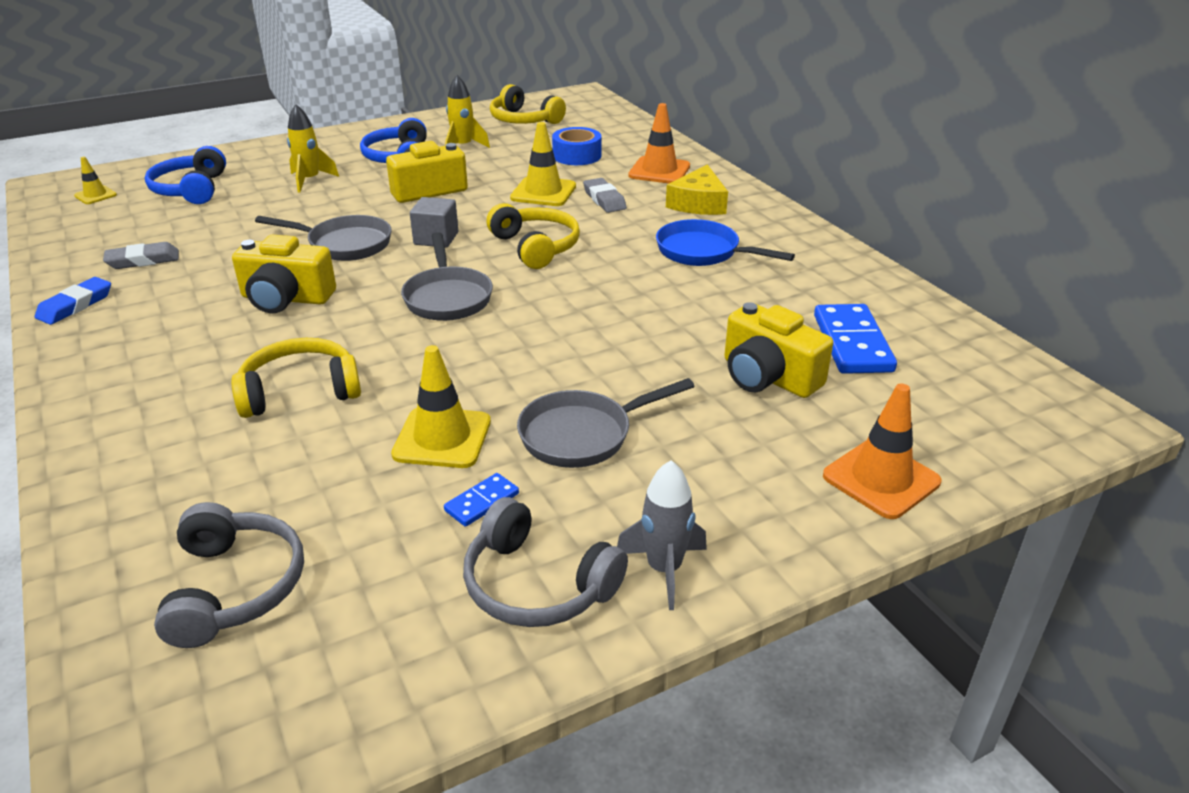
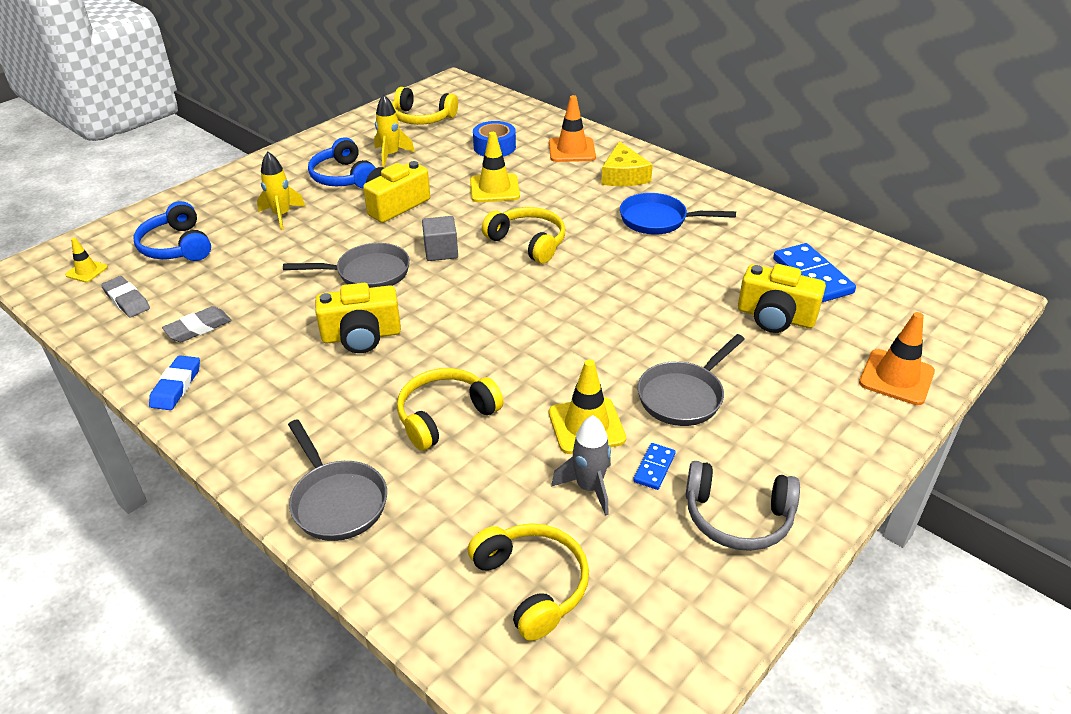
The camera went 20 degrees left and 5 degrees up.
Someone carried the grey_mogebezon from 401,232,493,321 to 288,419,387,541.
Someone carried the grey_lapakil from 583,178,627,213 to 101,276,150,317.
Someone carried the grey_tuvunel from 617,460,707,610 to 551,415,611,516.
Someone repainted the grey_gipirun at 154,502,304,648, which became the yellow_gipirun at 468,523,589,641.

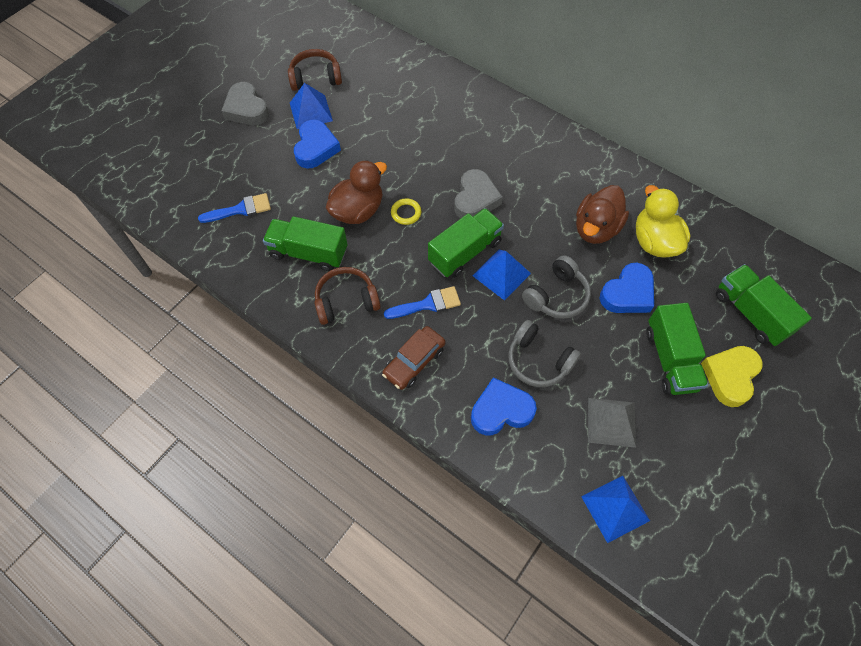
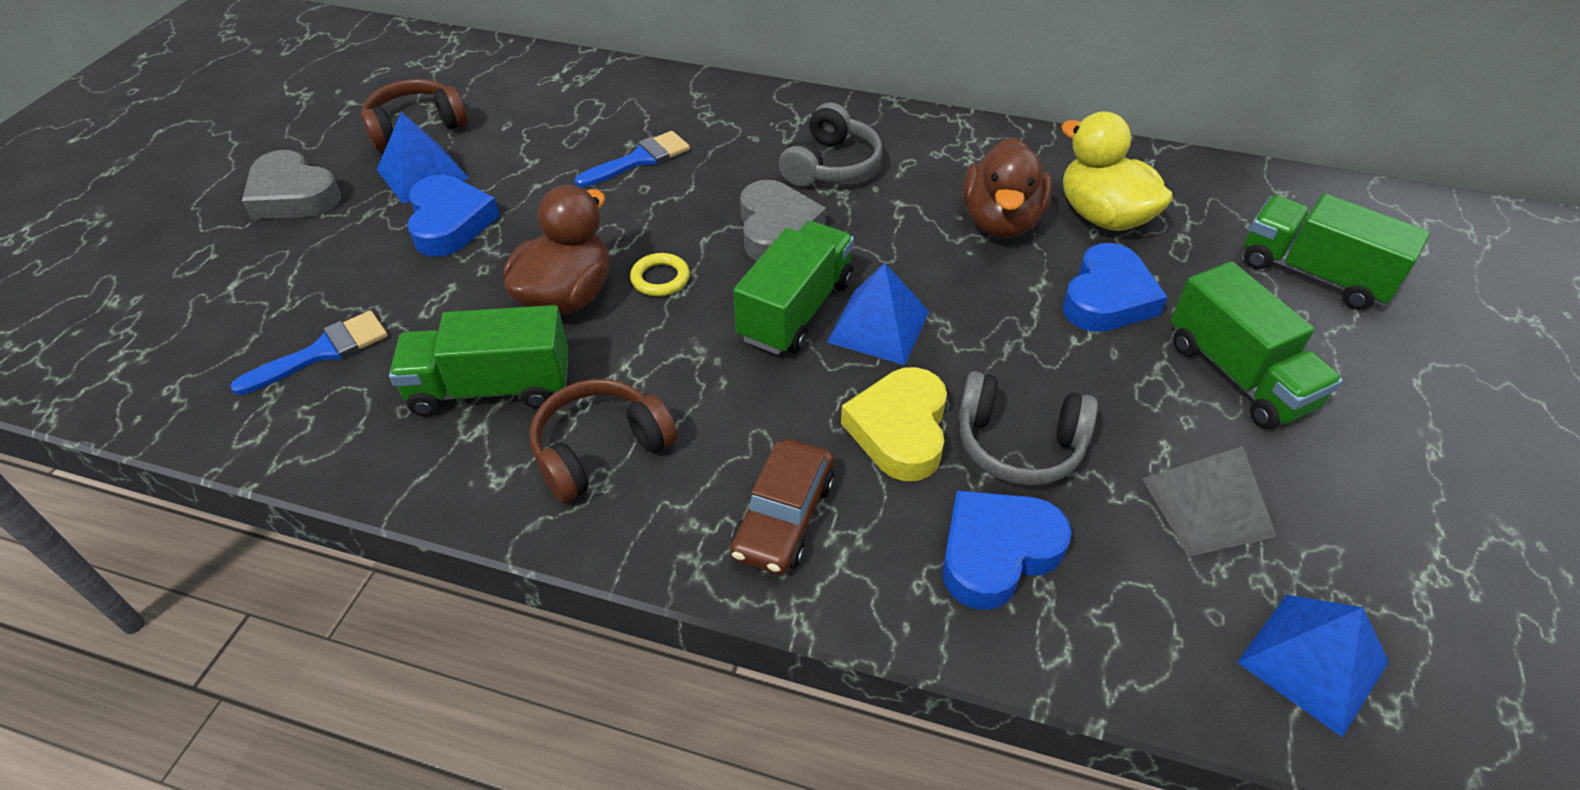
The camera went 20 degrees left and 15 degrees down.
Someone carried the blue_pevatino from 384,286,461,319 to 575,131,690,187.
Someone carried the grey_gipirun from 522,255,591,319 to 779,102,882,187.
Someone carried the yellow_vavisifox from 701,346,763,407 to 841,367,947,481.

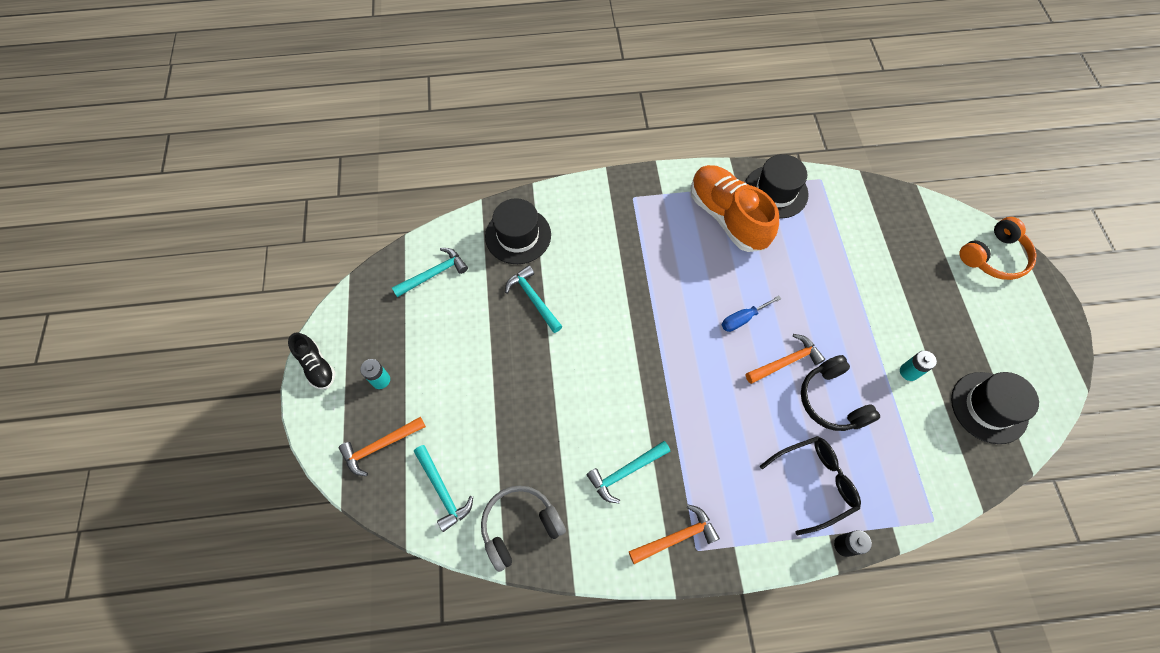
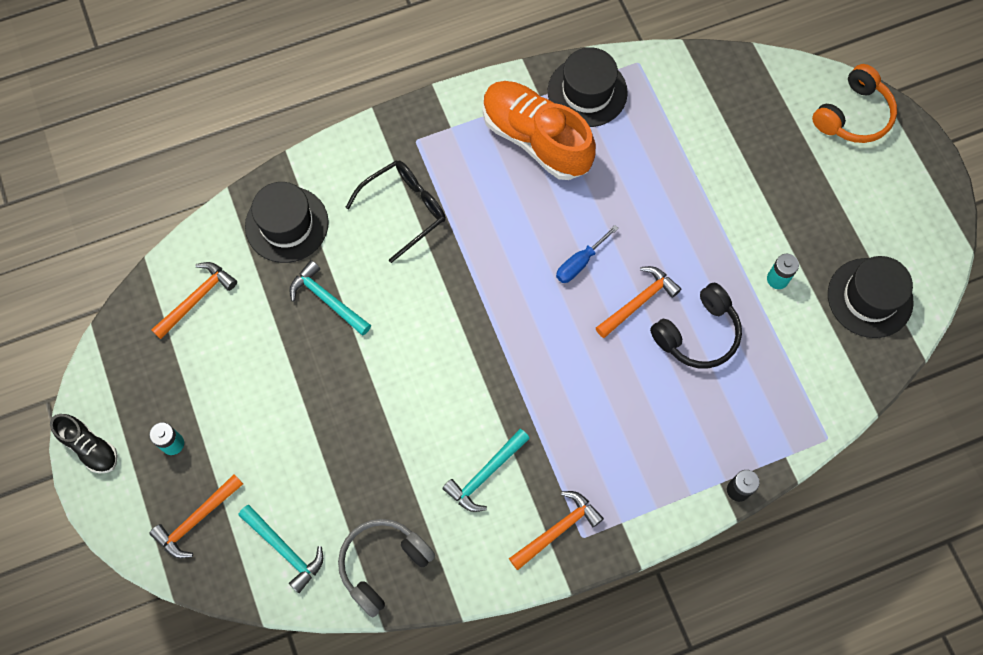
The camera went 15 degrees left and 5 degrees up.
Someone carried the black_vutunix from 760,436,861,535 to 345,161,446,263.
Someone repainted the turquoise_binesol at 392,248,468,297, which became the orange_binesol at 151,262,237,339.
Someone rotated the black_gipirun at 801,355,880,431 by 90 degrees counterclockwise.

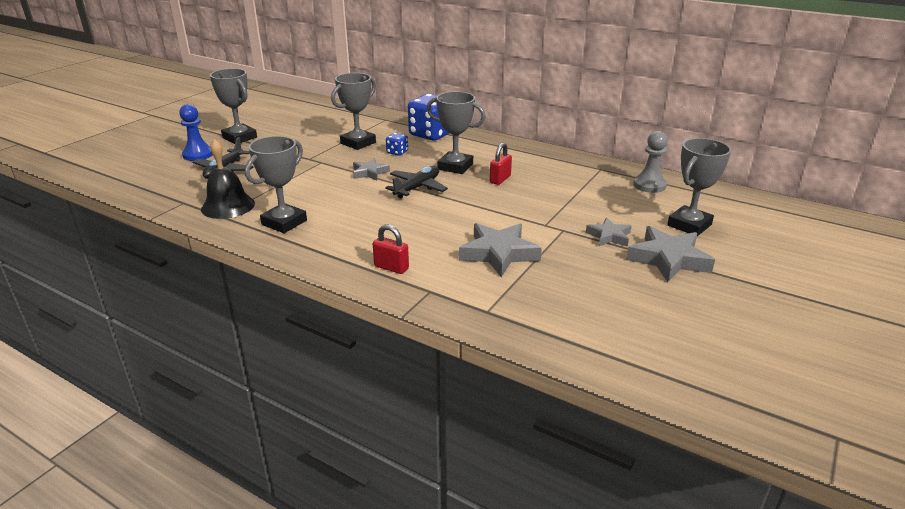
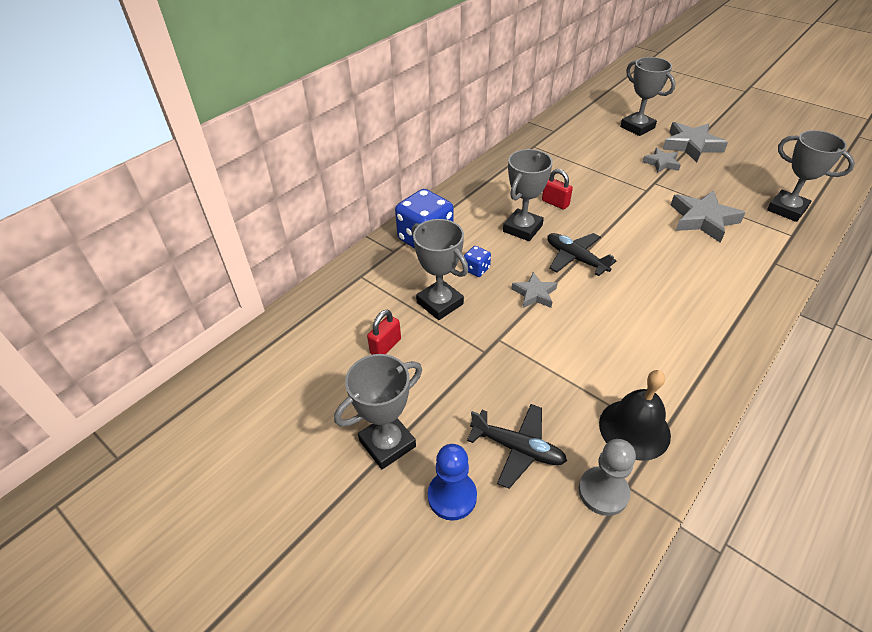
The camera went 80 degrees left and 15 degrees up.
Someone carried the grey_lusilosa from 245,136,307,233 to 767,130,855,222.
Someone carried the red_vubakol from 373,224,409,274 to 367,310,401,355.
Someone carried the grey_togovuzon from 633,131,668,193 to 579,439,636,516.

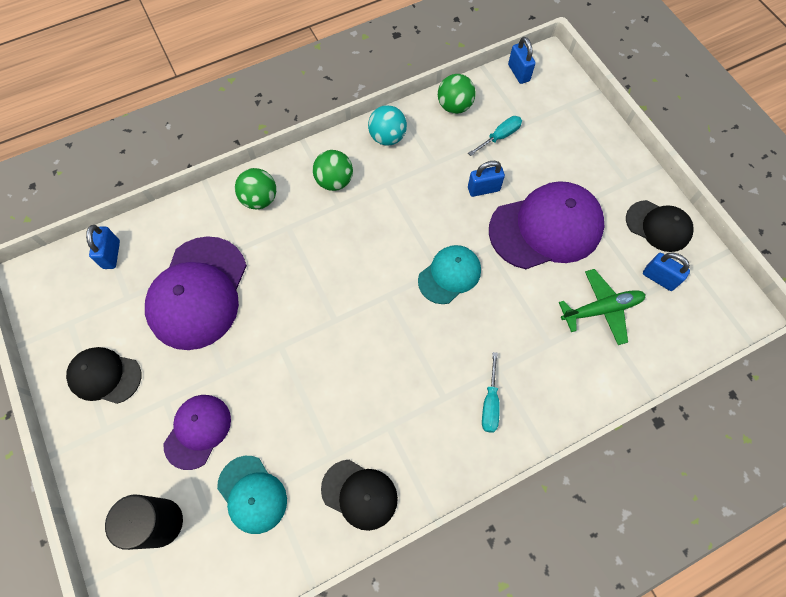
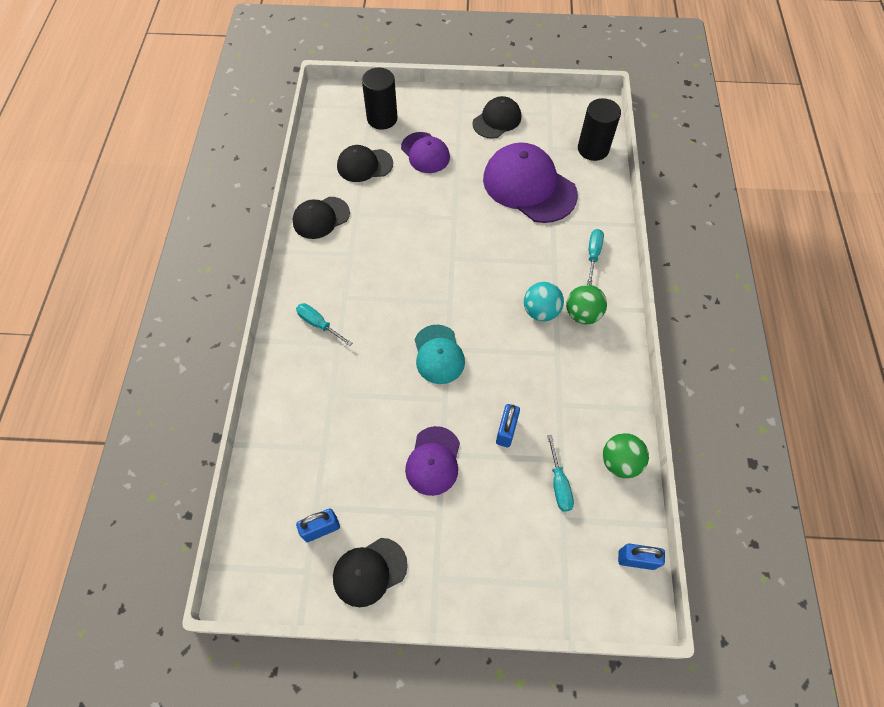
The camera went 120 degrees right and 5 degrees down.
Someone took away the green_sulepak at 559,269,646,345.
Someone carried the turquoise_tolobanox from 368,105,407,146 to 524,282,564,321.
Someone swapped the blue_vubakol at 86,225,120,269 for the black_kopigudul at 578,98,621,161.
Someone swapped the green_tolobanox at 235,168,276,209 for the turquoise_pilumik at 587,229,604,285.
Someone repainted the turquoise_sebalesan at 217,456,287,534, which became the black_sebalesan at 337,145,393,182.
Someone scaled the purple_sebalesan at 489,181,604,269 by 0.57.

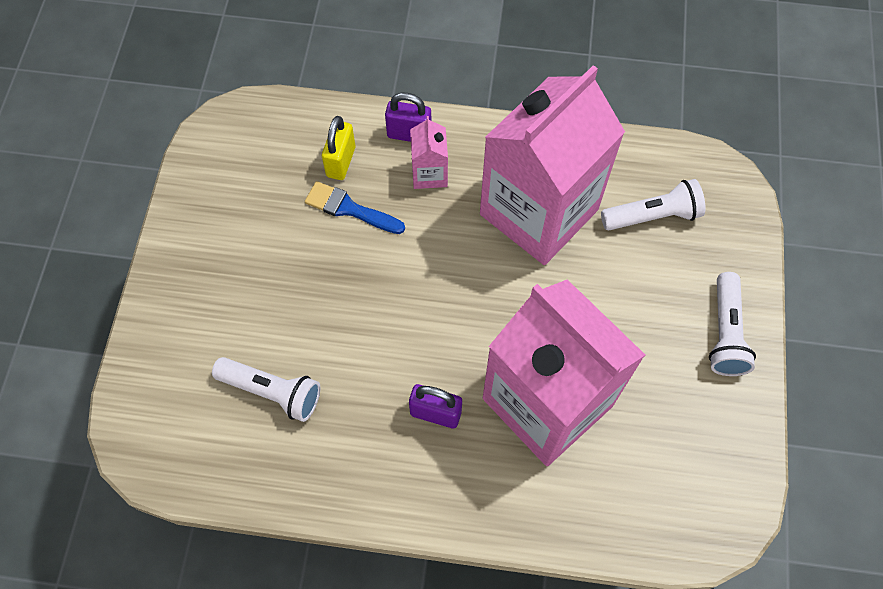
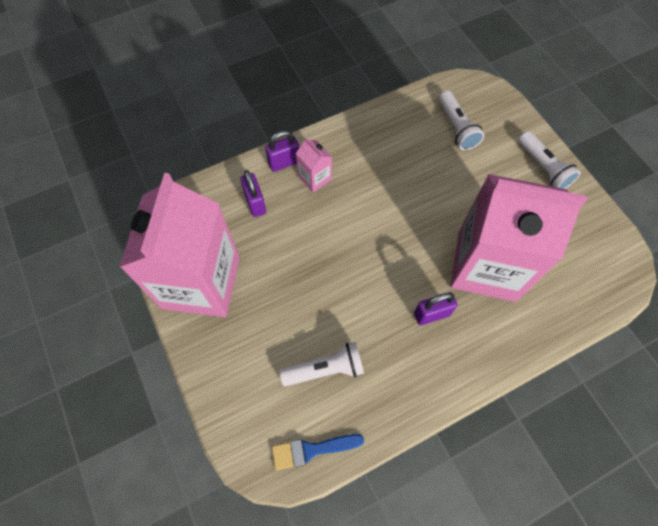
The camera went 35 degrees left and 0 degrees up.
Someone carried the blue_pevatino from 305,181,405,234 to 272,434,364,470.
Someone carried the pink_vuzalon from 480,65,625,265 to 119,173,240,317.
Someone repainted the yellow_vubakol at 322,116,355,180, which became the purple_vubakol at 240,170,266,217.
Someone rotated the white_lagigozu at 601,179,705,231 by 120 degrees clockwise.

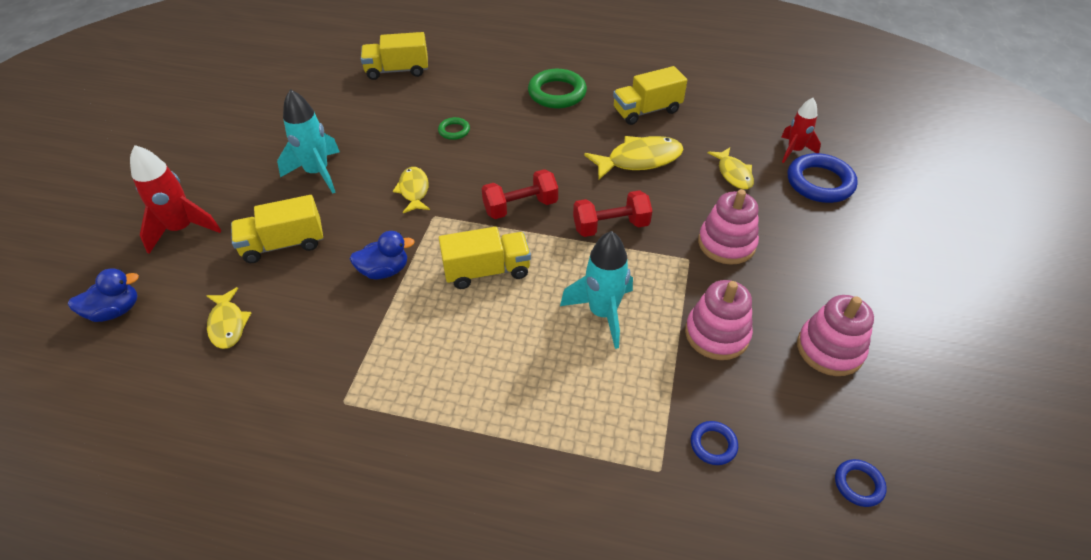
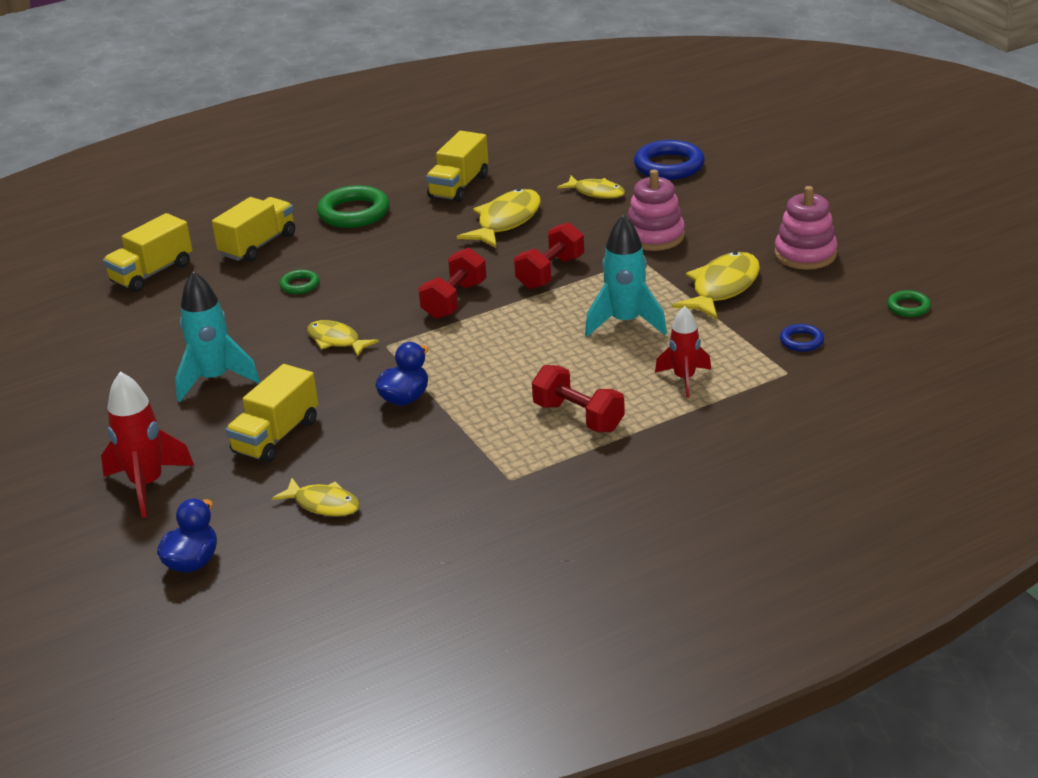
The camera went 40 degrees left and 15 degrees down.
Someone put down the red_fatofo at 532,365,625,432.
Someone carried the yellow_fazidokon from 439,227,531,289 to 212,197,295,262.
Someone carried the red_tuvunel from 781,98,821,163 to 655,306,711,398.
Someone swapped the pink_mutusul at 685,280,753,360 for the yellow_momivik at 672,252,760,319.
Someone repainted the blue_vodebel at 835,459,887,507, which became the green_vodebel at 887,290,931,317.

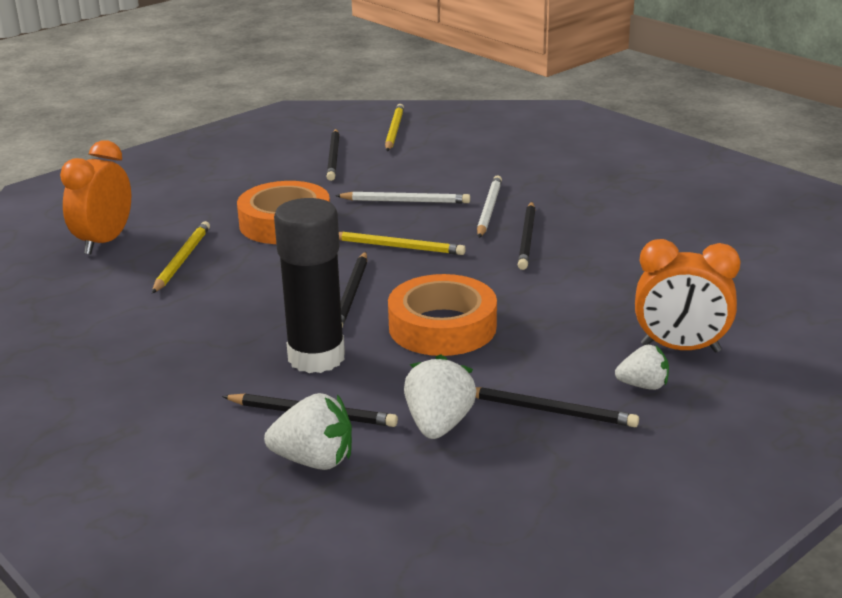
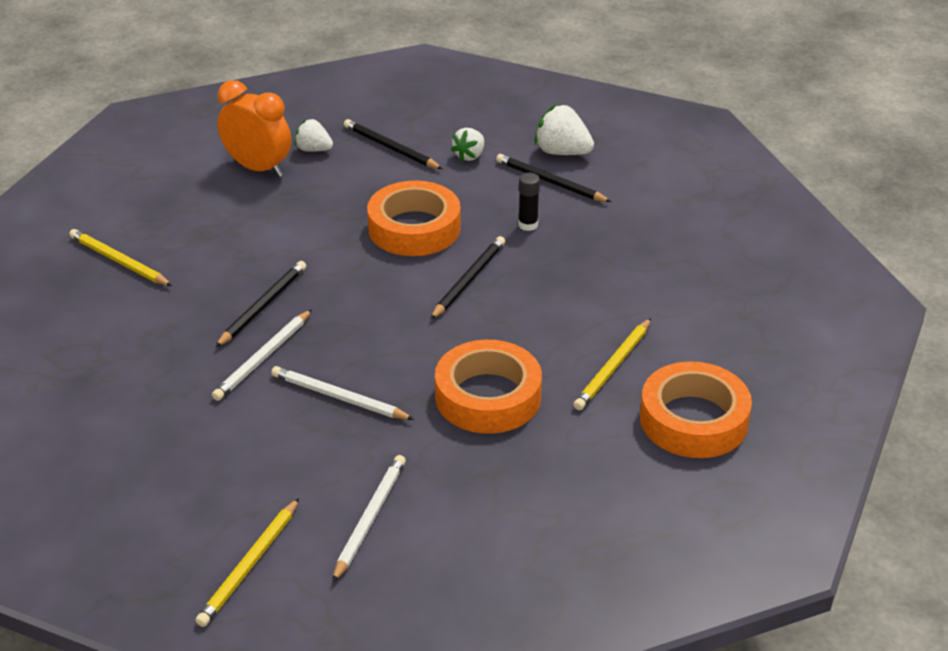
The camera went 160 degrees left and 10 degrees up.
Someone carried the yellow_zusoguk from 339,231,466,255 to 69,229,172,286.
Someone swapped the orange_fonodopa at 60,140,131,255 for the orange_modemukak at 640,361,752,458.
Someone repainted the black_zusoguk at 327,129,339,181, which became the white_zusoguk at 332,455,406,583.
Someone scaled the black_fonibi at 274,198,345,373 by 0.42.
Someone scaled the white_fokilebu at 404,354,477,439 by 0.65.

